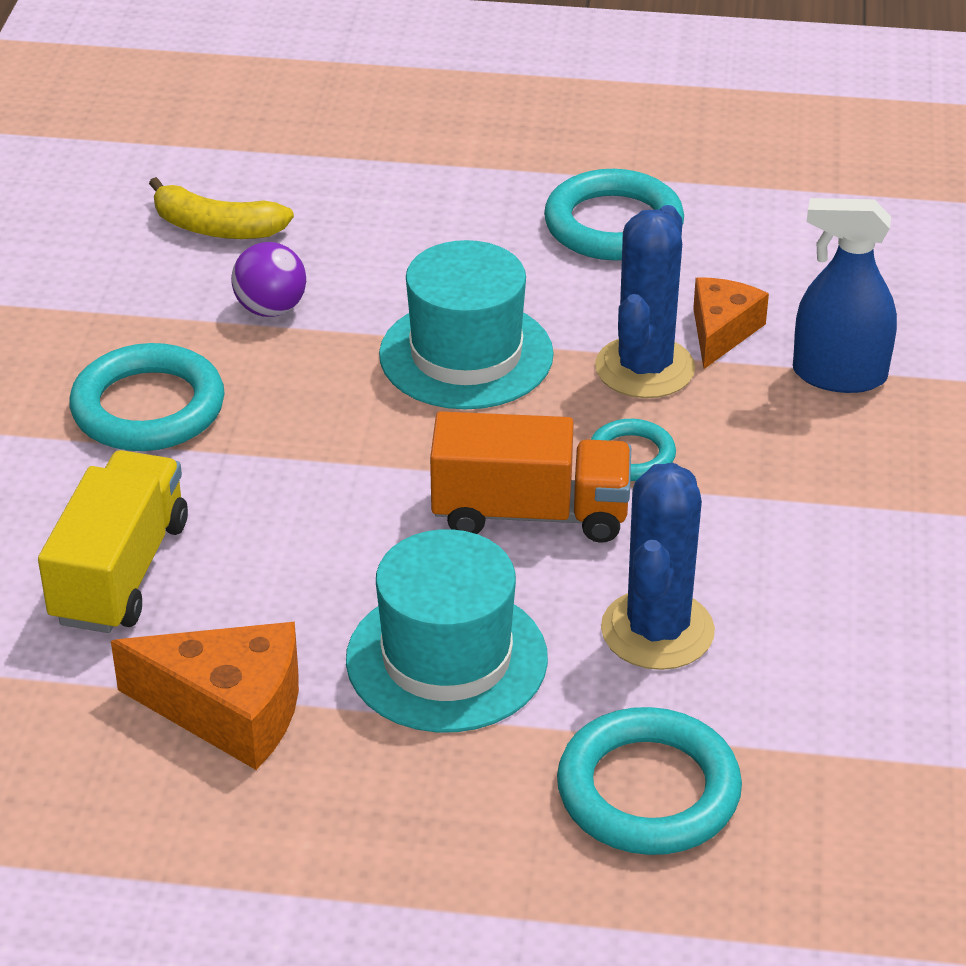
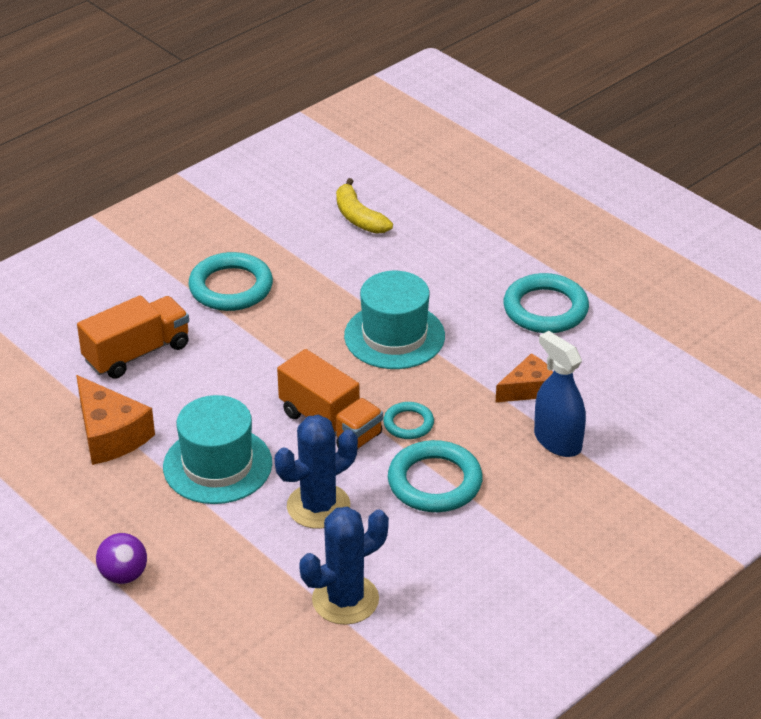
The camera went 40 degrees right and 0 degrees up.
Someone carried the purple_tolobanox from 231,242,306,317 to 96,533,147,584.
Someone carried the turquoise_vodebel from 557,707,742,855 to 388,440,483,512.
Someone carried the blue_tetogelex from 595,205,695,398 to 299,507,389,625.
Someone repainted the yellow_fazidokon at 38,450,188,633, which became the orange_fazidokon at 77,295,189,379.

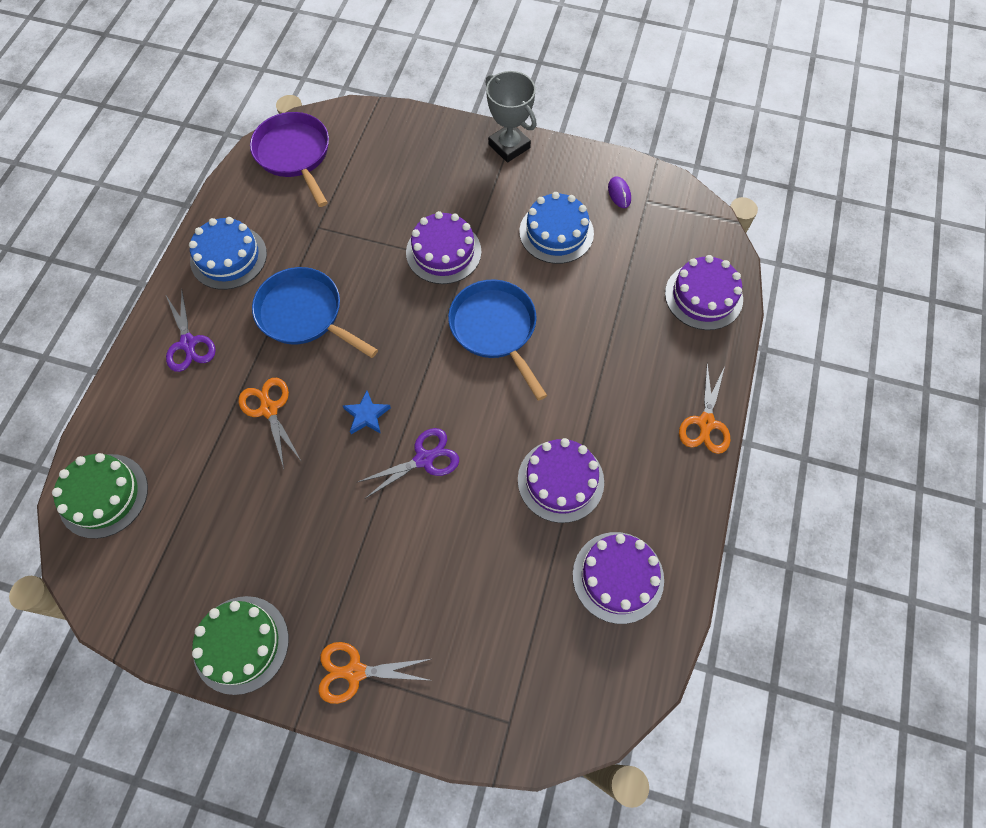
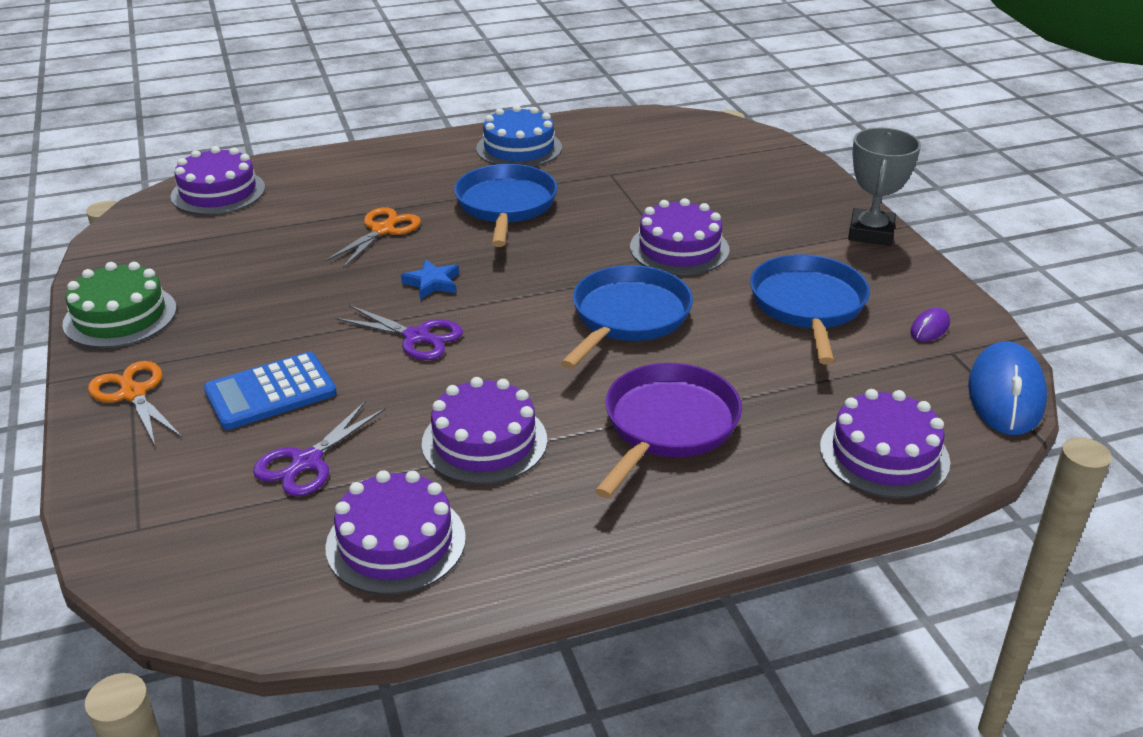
The camera went 55 degrees right and 30 degrees down.
Someone took away the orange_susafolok at 679,363,731,454.
Someone put down the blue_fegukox at 204,352,337,430.
Someone put down the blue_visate at 968,342,1047,435.
Someone carried the purple_susafolok from 166,288,216,372 to 253,401,385,497.
Someone carried the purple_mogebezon from 250,112,329,207 to 595,363,742,498.
Someone swapped the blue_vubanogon at 519,192,594,264 for the blue_mogebezon at 750,254,870,365.
Someone repainted the green_vubanogon at 52,453,148,539, which became the purple_vubanogon at 171,146,265,215.

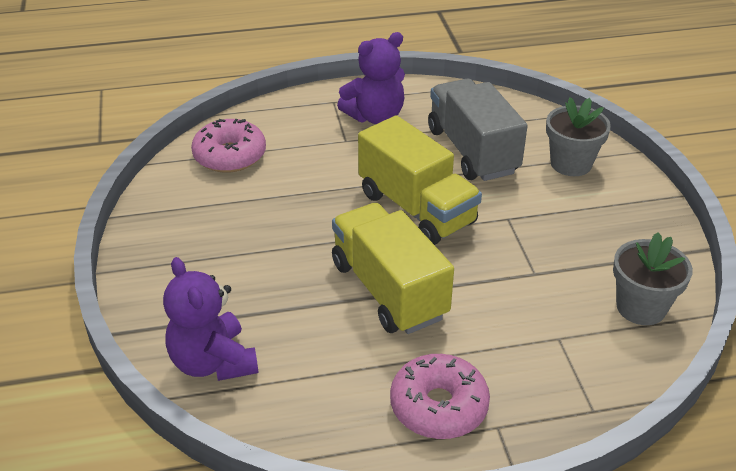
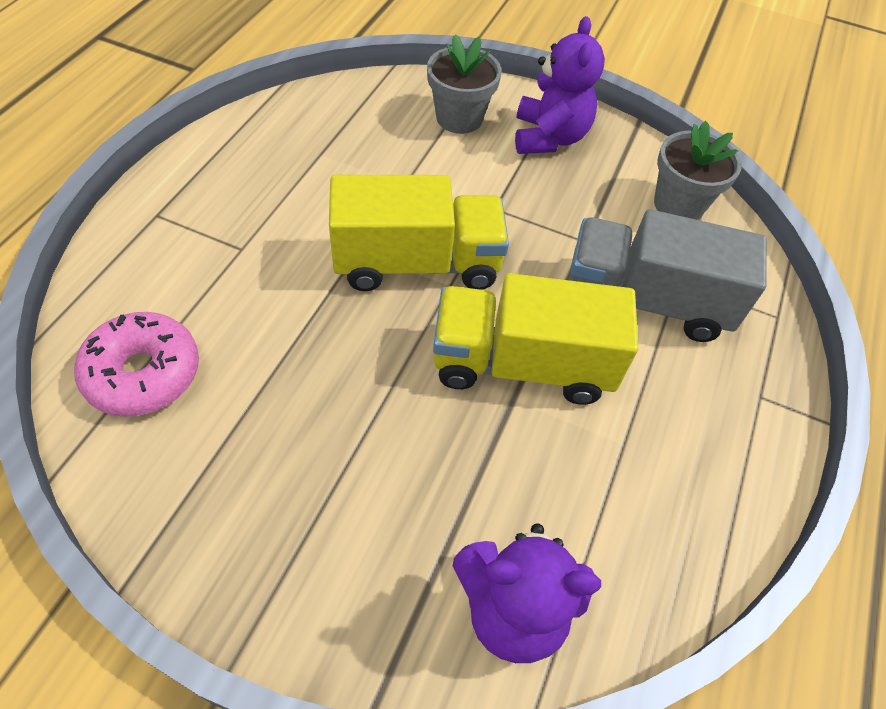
The camera went 60 degrees left and 15 degrees up.
Someone took away the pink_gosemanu at 390,354,490,439.
Someone carried the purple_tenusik from 337,32,405,124 to 515,16,605,154.
Someone carried the grey_fazidokon from 428,79,527,181 to 568,209,767,342.

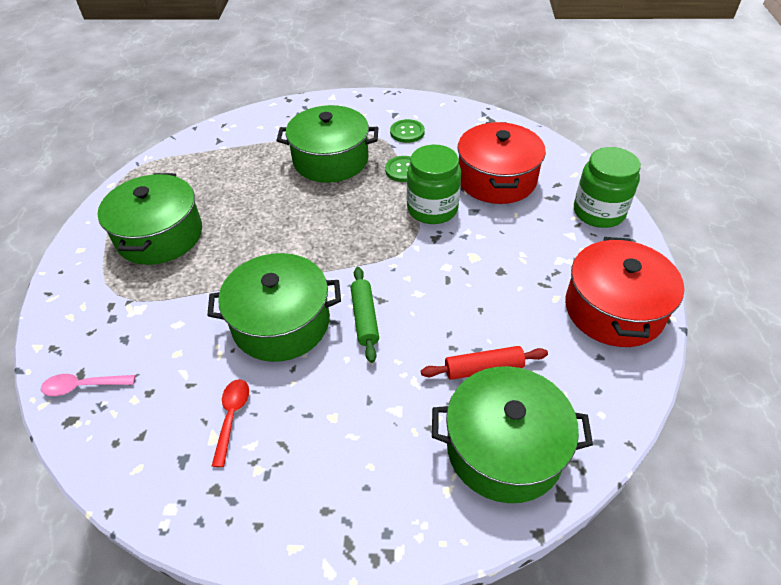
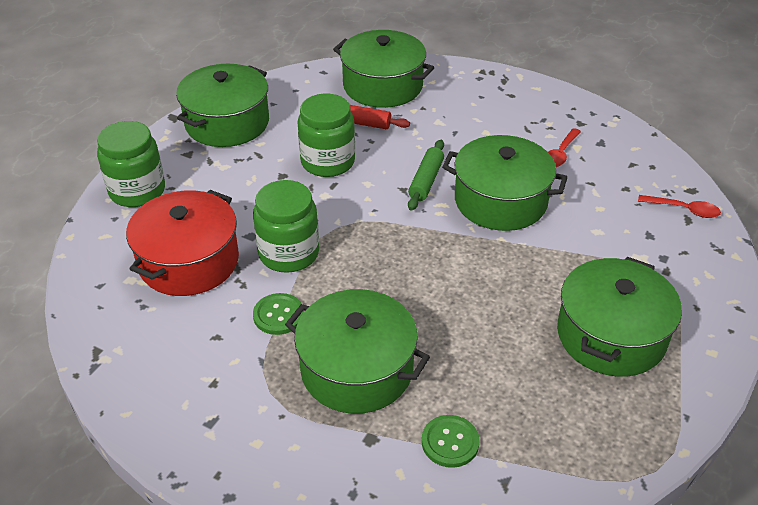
The camera went 155 degrees left and 5 degrees down.
Someone put down the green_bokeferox at 297,94,355,177.
Someone carried the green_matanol from 390,119,425,143 to 422,415,480,468.
Someone repainted the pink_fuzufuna at 41,374,135,396, which became the red_fuzufuna at 638,195,721,218.
Someone repainted the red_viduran at 565,237,684,347, which became the green_viduran at 176,64,269,147.

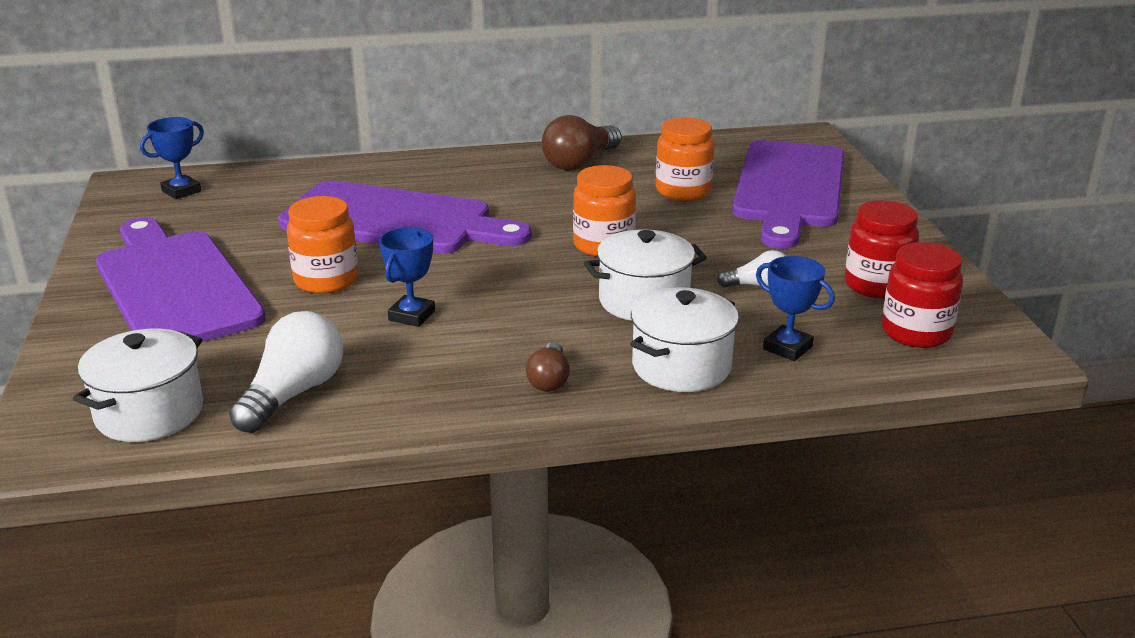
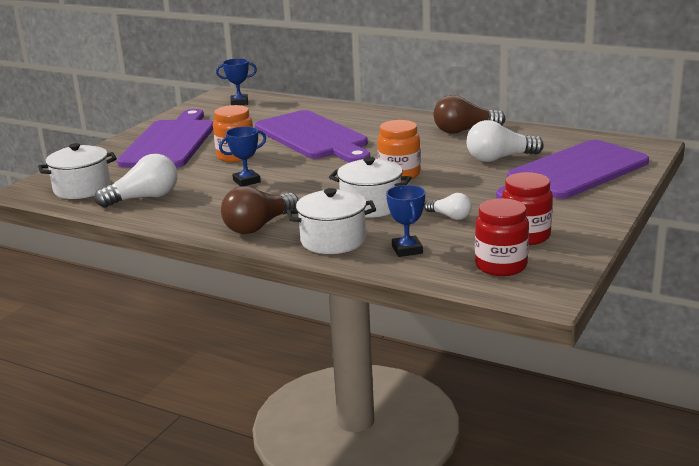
The camera went 40 degrees right and 5 degrees down.
Someone swapped the orange_bokeferox at 656,117,715,201 for the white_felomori at 466,120,544,162.
Someone scaled the brown_felomori at 526,342,570,392 by 1.75.

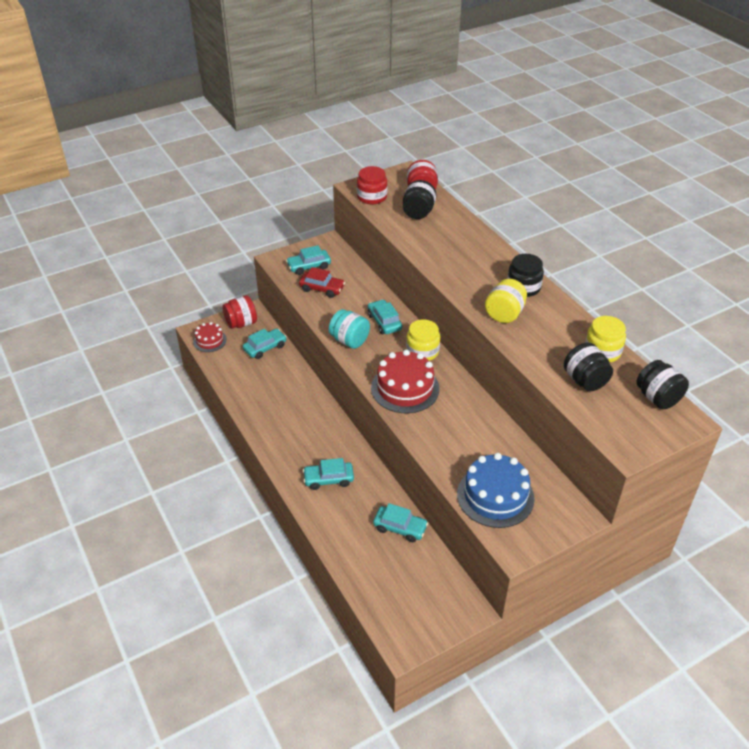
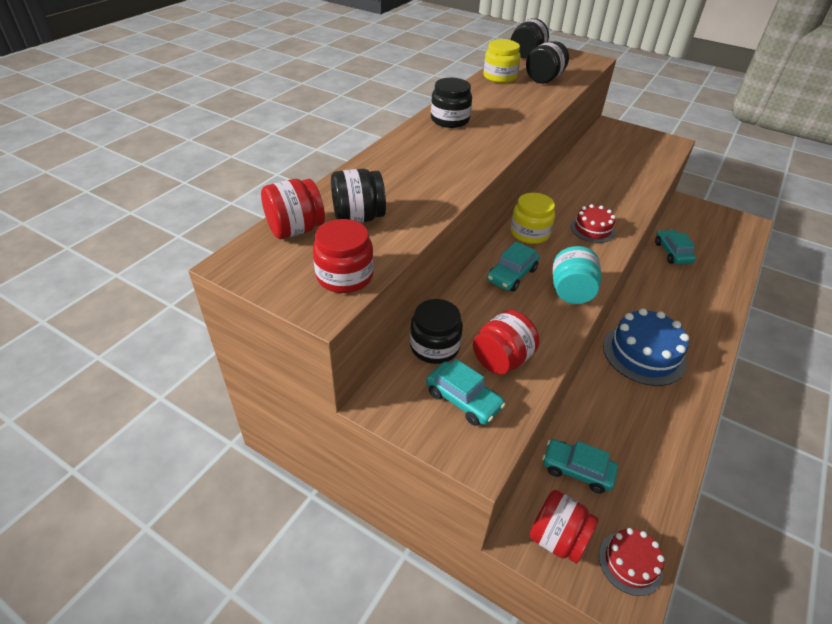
The camera went 120 degrees left and 0 degrees up.
Someone took away the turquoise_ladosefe at 303,458,354,490.
Someone took away the yellow_bokeferox at 485,279,527,323.
Someone put down the black_bokeferox at 410,299,463,364.
Someone carried the blue_vubanogon from 457,453,535,528 to 603,308,689,386.
Someone swapped the red_ladosefe at 299,267,345,298 for the red_bokeferox at 473,310,539,375.
Someone scaled the red_vubanogon at 371,350,440,413 by 0.57.

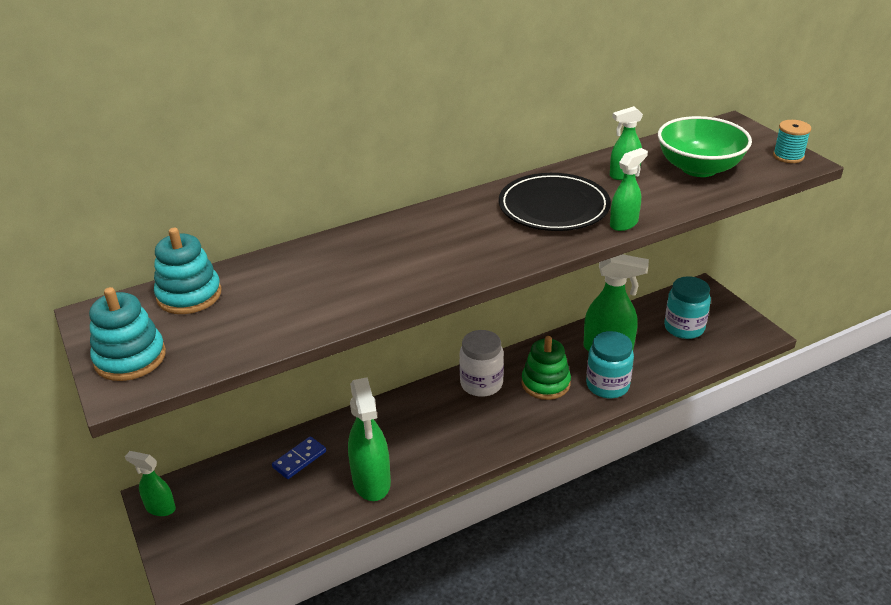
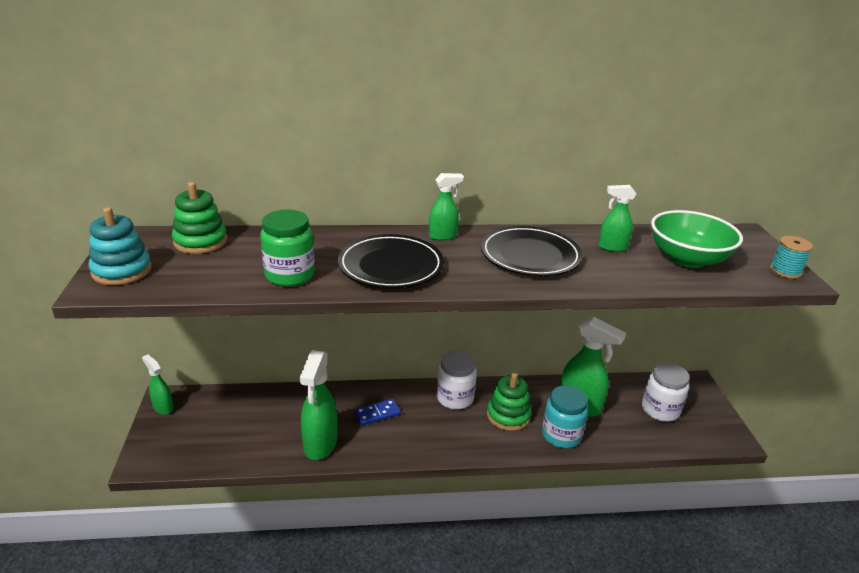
The camera went 20 degrees right and 5 degrees down.
Someone put down the green_bokeferox at 260,210,315,287.
Someone put down the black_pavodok at 338,234,444,288.
Someone carried the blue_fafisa from 272,436,326,479 to 354,399,401,425.
Someone carried the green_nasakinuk from 610,148,648,231 to 429,173,464,241.
Someone repainted the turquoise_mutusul at 154,228,221,314, which became the green_mutusul at 172,182,227,254.
Someone repainted the turquoise_bokeferox at 664,276,711,339, which became the white_bokeferox at 642,362,690,422.

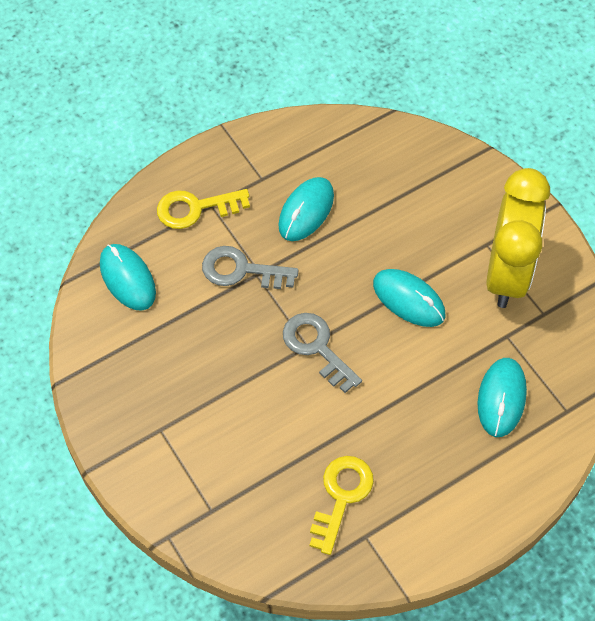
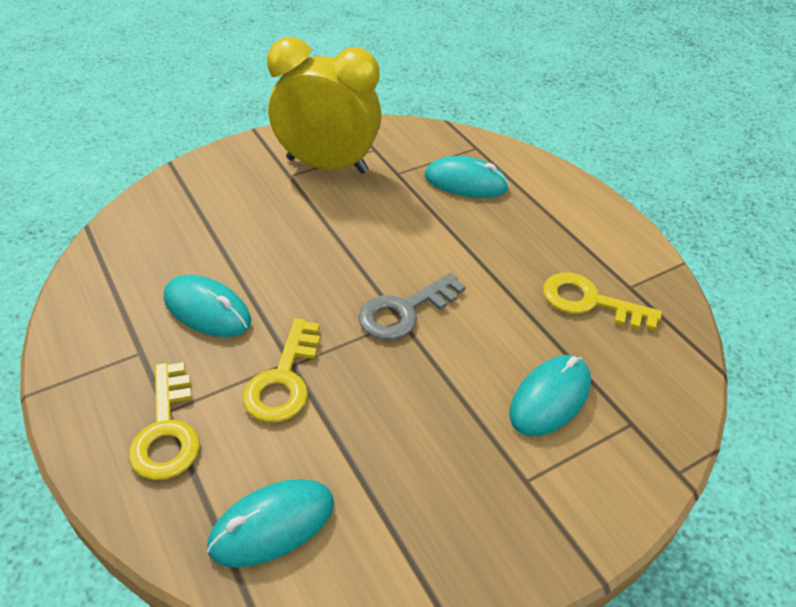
The camera went 90 degrees left and 15 degrees down.
Someone carried the turquoise_visate from 373,269,445,327 to 510,355,591,436.
Someone repainted the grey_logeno at 202,246,299,289, which became the yellow_logeno at 243,318,320,422.

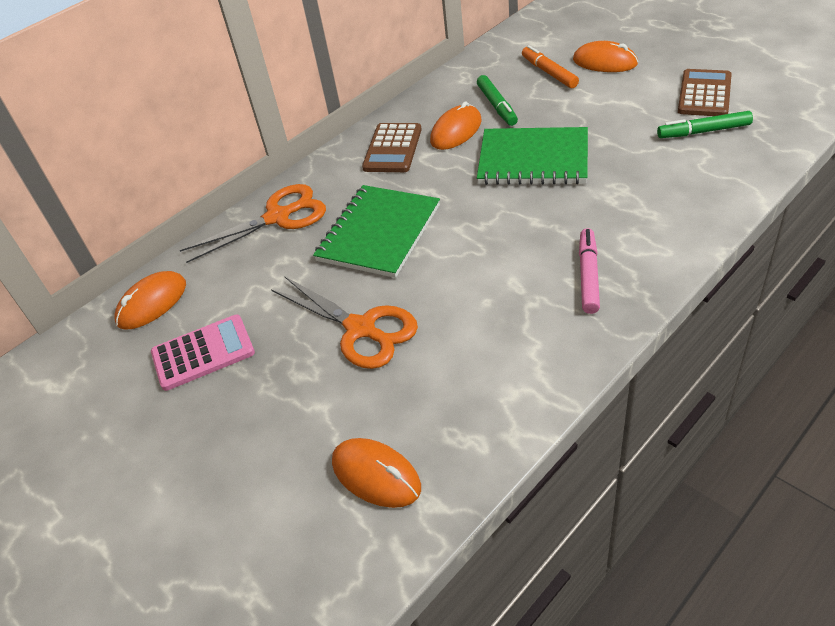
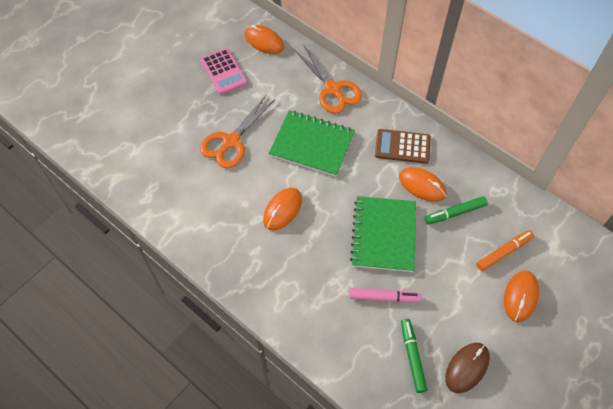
The camera went 80 degrees right and 15 degrees up.
Someone carried the orange_visate from 332,438,421,508 to 263,188,302,230.
Someone carried the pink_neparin from 579,228,600,314 to 350,288,421,303.
Someone swapped the brown_fegukox at 678,69,732,116 for the brown_visate at 445,343,490,393.

